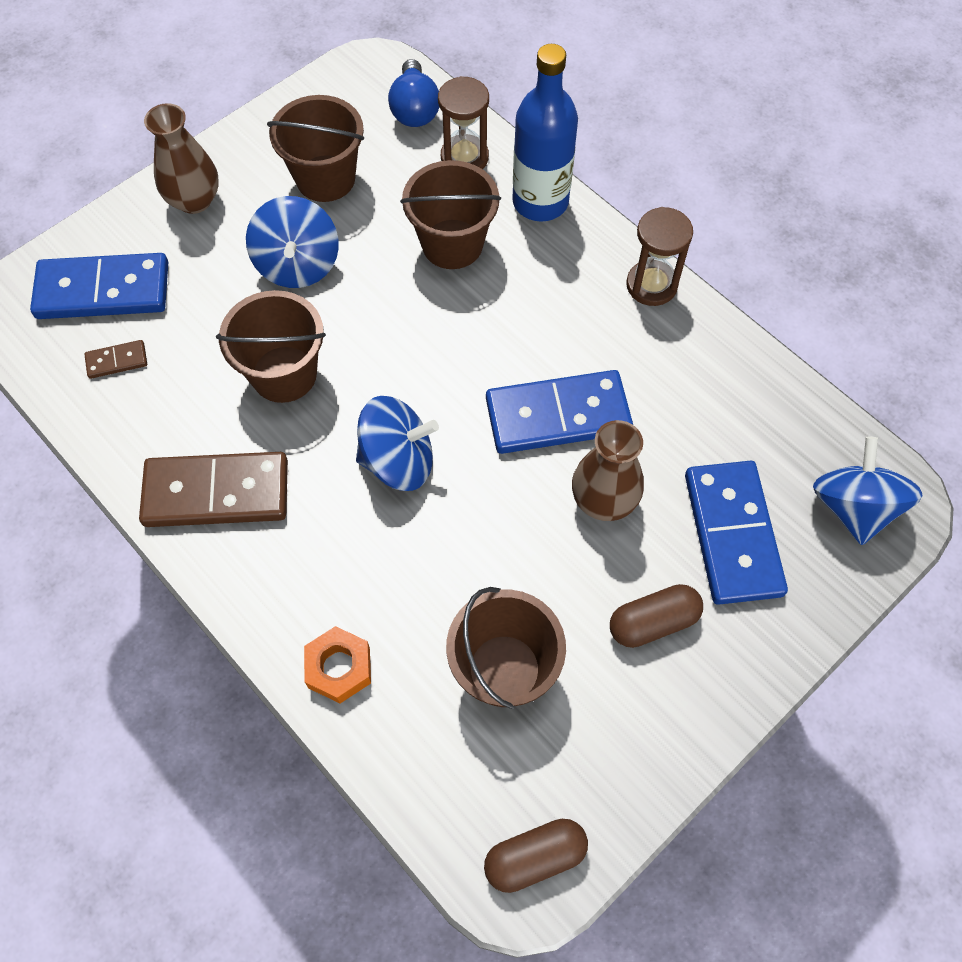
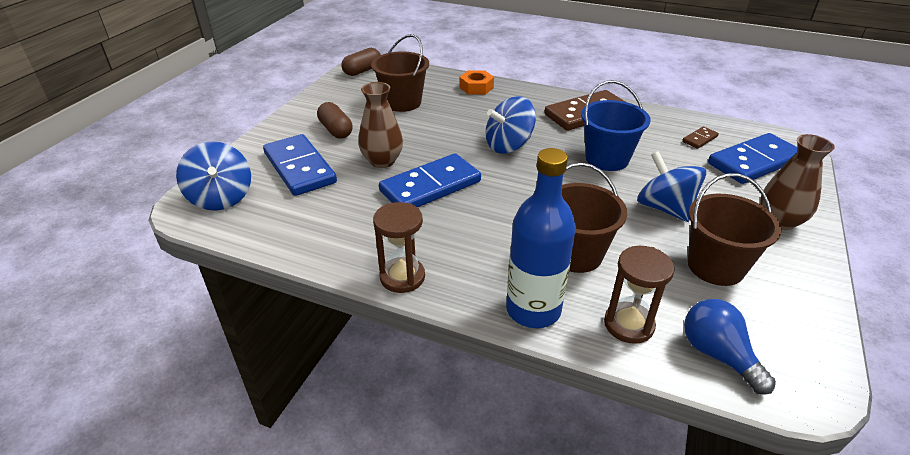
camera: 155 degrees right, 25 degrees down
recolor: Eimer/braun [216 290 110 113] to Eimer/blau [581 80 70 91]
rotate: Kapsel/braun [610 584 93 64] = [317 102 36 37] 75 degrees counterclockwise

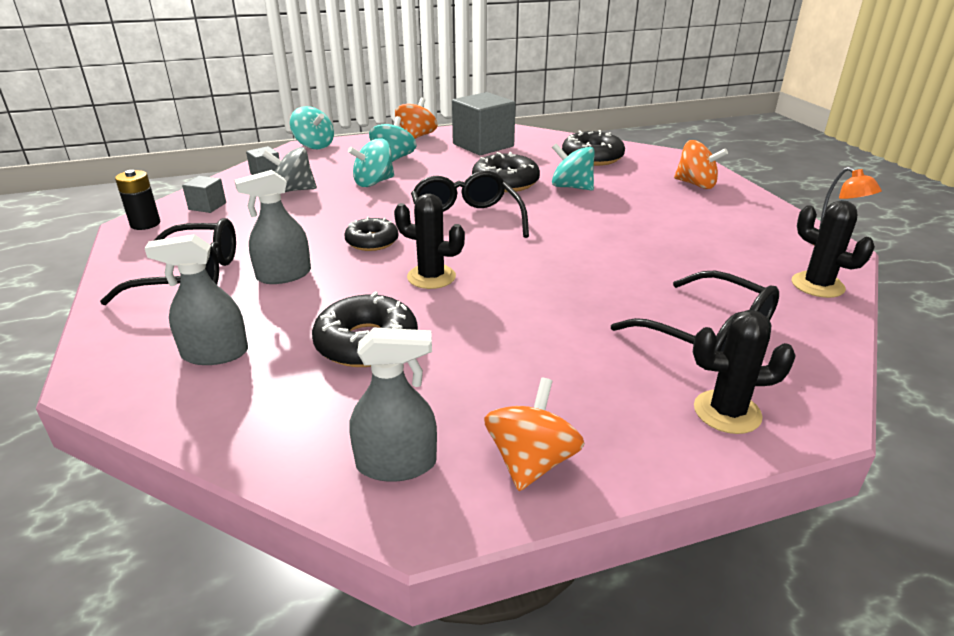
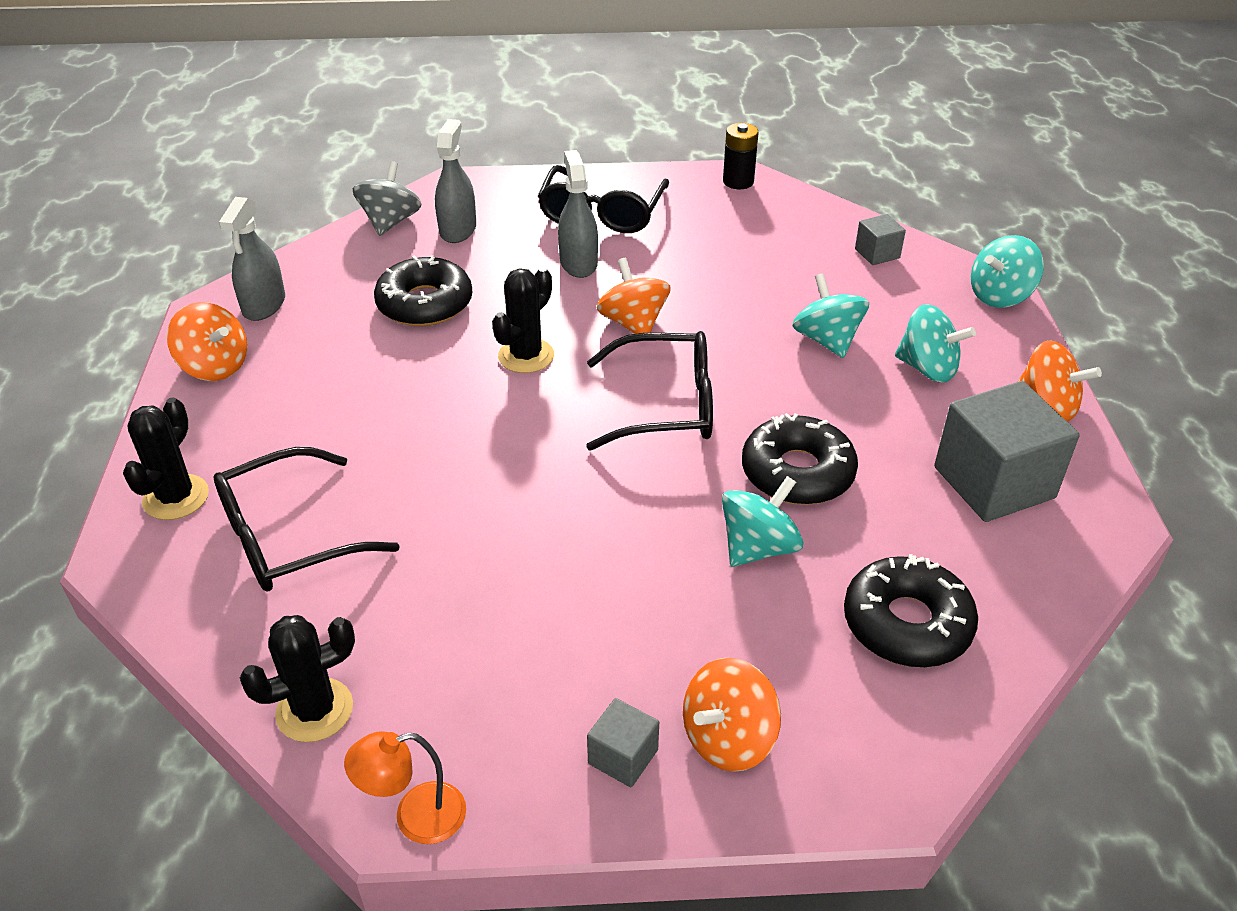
camera: 105 degrees right, 10 degrees up
move: Kreisel/grau [262 147 55 45] to [353 161 68 75]; Kubus/grau [182 176 44 37] to [587 698 72 89]
replace: Donut/schwarz [345 217 54 34] to Kreisel/orange [597 258 74 76]

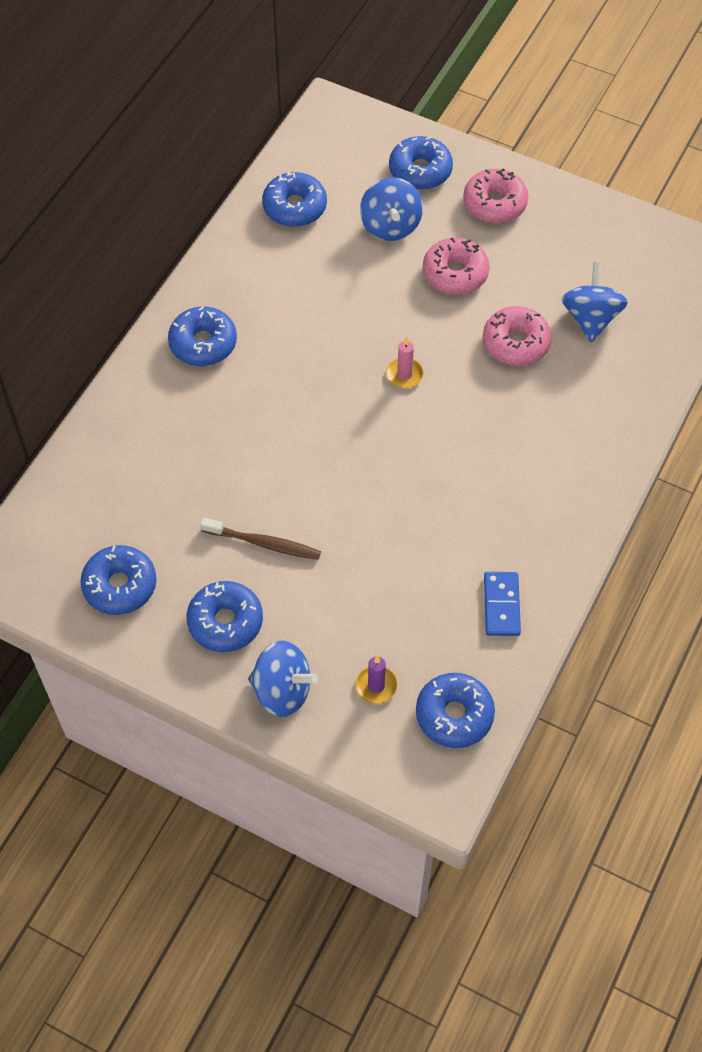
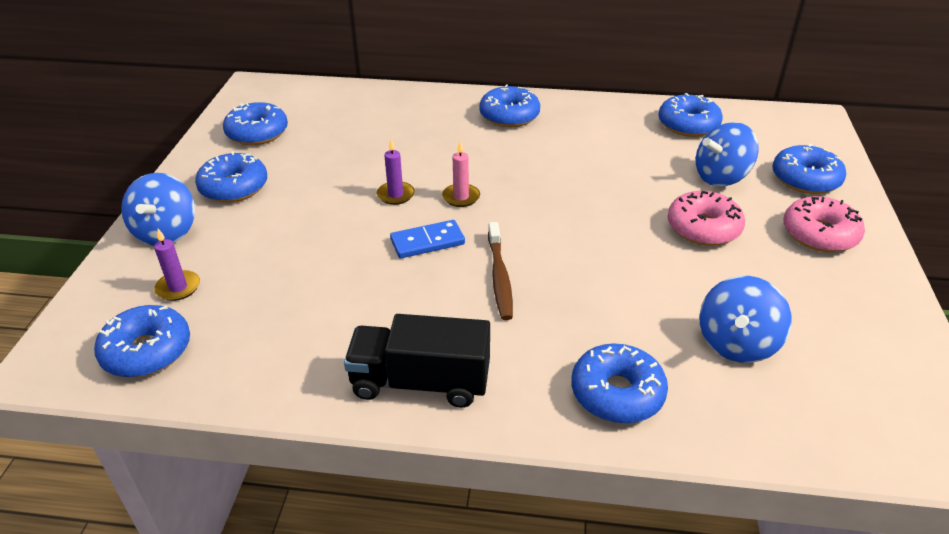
camera: 70 degrees right, 20 degrees down
delete: Donut/rosa [483 306 69 60]
insert: Kerze/lila [377 140 38 65]; Lastwagen/schwarz [344 314 146 94]; Donut/blau [571 343 97 81]
move: Kerze/rosa [386 337 38 51] to [442 141 38 66]; Zahnbürste/braun [200 518 121 42] to [488 222 25 98]; Dominostein/blau [484 572 37 64] to [390 220 75 38]
rotate: Kreisel/blau [562 262 66 80] = [700 276 92 87] 135 degrees clockwise

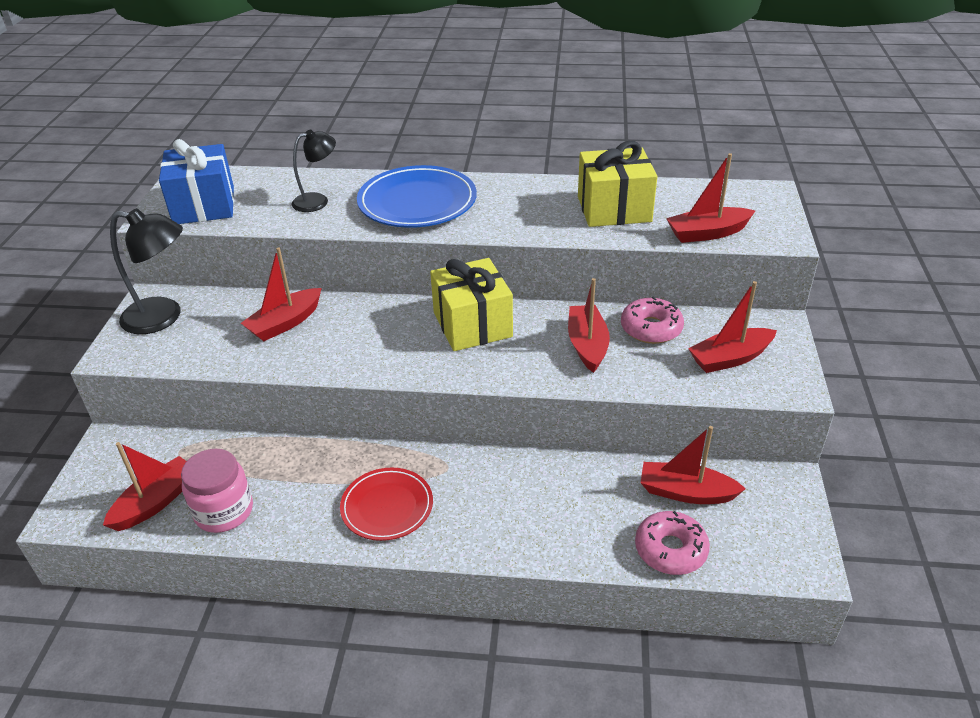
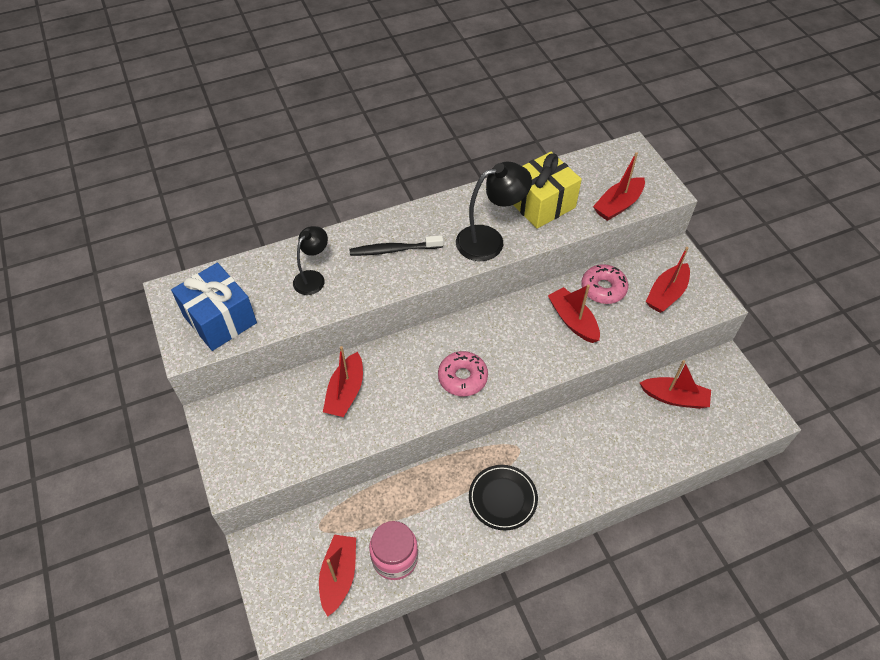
camera: 30 degrees left, 15 degrees up
delete: Geschenk/gelb [430 258 83 93]
move: Lampe/schwarz [110 208 73 126] to [456 161 76 100]; Donut/rosa [635 511 75 64] to [438 351 50 45]
replace: Teller/blau [357 165 120 63] to Zahnbürste/schwarz [350 235 93 21]
recolor: Teller/rot [340 468 93 73] to Teller/schwarz [469 465 69 65]
rotate: Boot/rot [641 426 105 78] = [640 360 71 49] 150 degrees counterclockwise

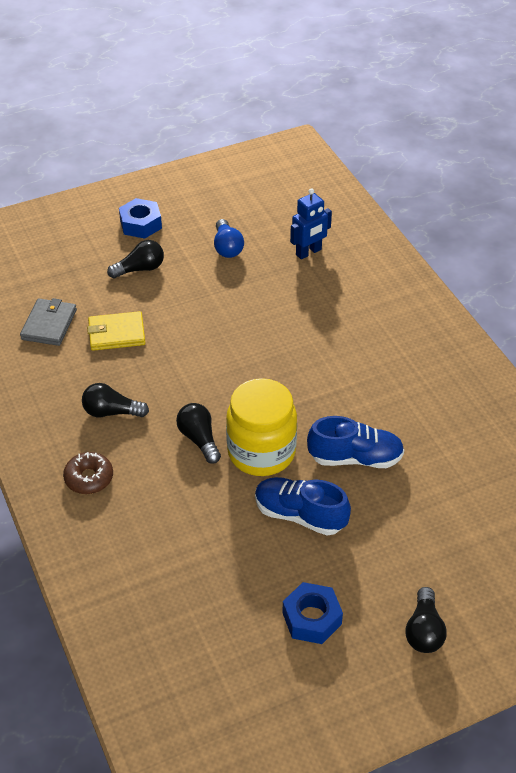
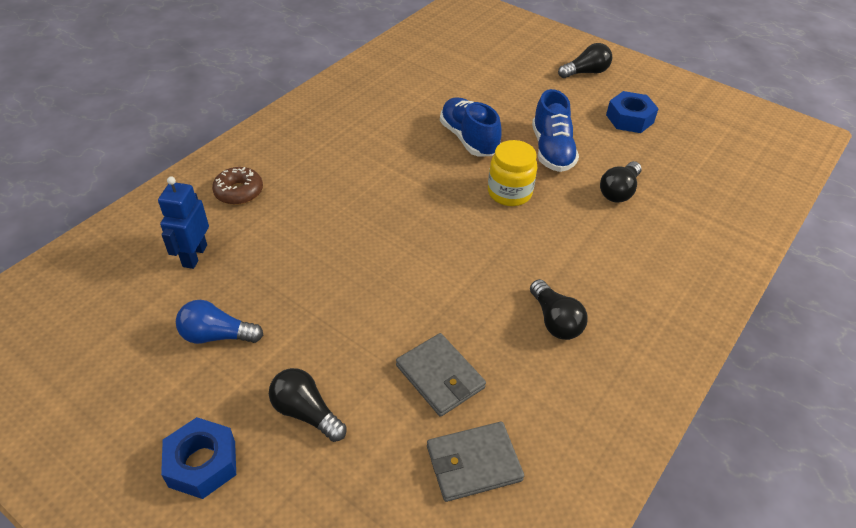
camera: 120 degrees left, 0 degrees up
move: Glühbirne/schwarz [176 403 45 61] to [600 161 42 42]; Donut/braun [63 452 50 42] to [212 167 51 38]
recolor: Geldbörse/gelb [87 311 58 40] to Geldbörse/grau [396 333 90 84]
rotate: Roboter/blau [290 188 42 71] = [158 177 51 92] 105 degrees counterclockwise; Glühbirne/blau [214 219 30 39] = [176 300 87 44] 135 degrees counterclockwise
resize: Einmachglas/gelb [226 378 71 98] = [488 140 50 66] x0.66

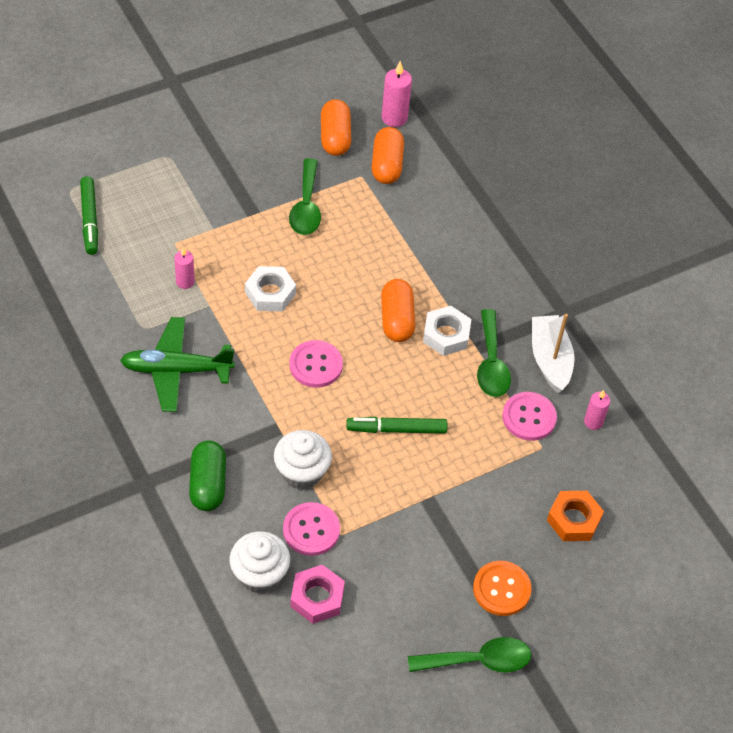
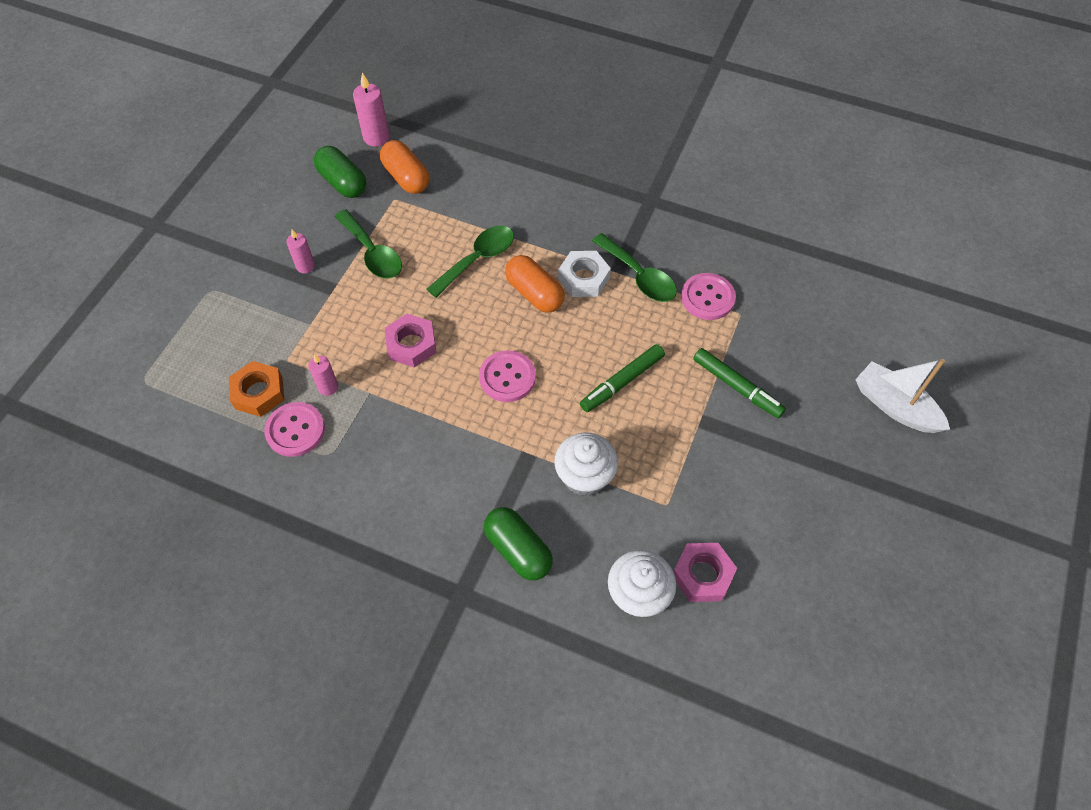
camera: 35 degrees left, 5 degrees up
delete: Flugzeug/grün [120 317 115 95]; Knopf/orange [473 561 58 55]
move: Filzstift/grün [80 176 18 79] to [693 348 93 70]; Boot/weiß [532 314 43 79] to [855 359 95 74]; Kerze/rosa [584 390 26 40] to [286 229 29 44]; Sechskantmutter/orange [547 491 57 50] to [229 361 55 56]; Knopf/rosa [283 502 57 54] to [264 402 61 55]; Löffel/grün [408 637 123 35] to [427 226 87 72]
recolor: Kapsel/orange [321 99 30 57] to Kapsel/grün [314 146 52 52]; Sechskantmutter/weiß [245 266 51 46] to Sechskantmutter/rosa [385 314 52 54]

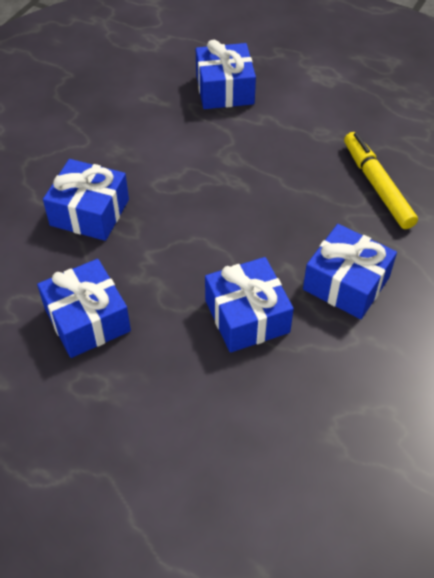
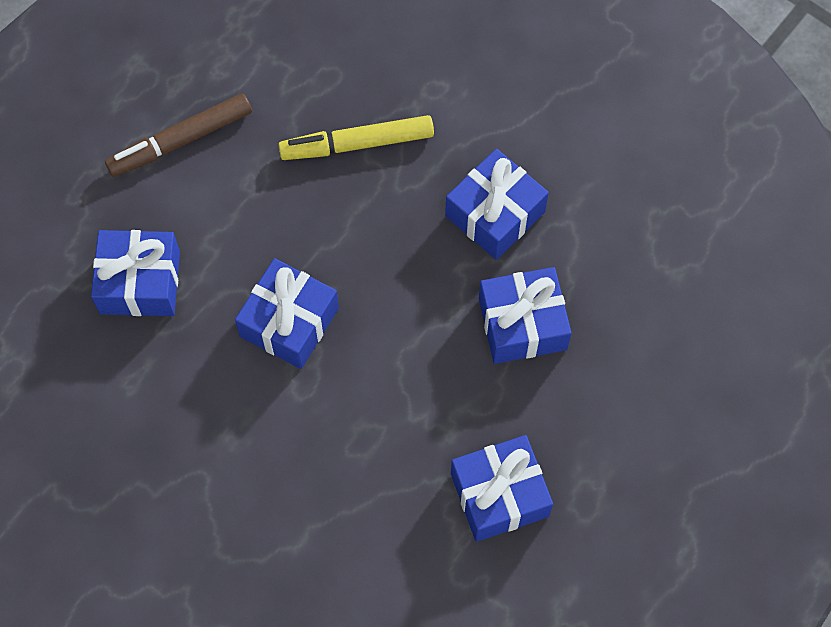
camera: 80 degrees left, 15 degrees up
insert: Filzstift/braun [105 94 147 83]
move: Geschenk/blau [43 159 86 82] to [235 258 104 111]

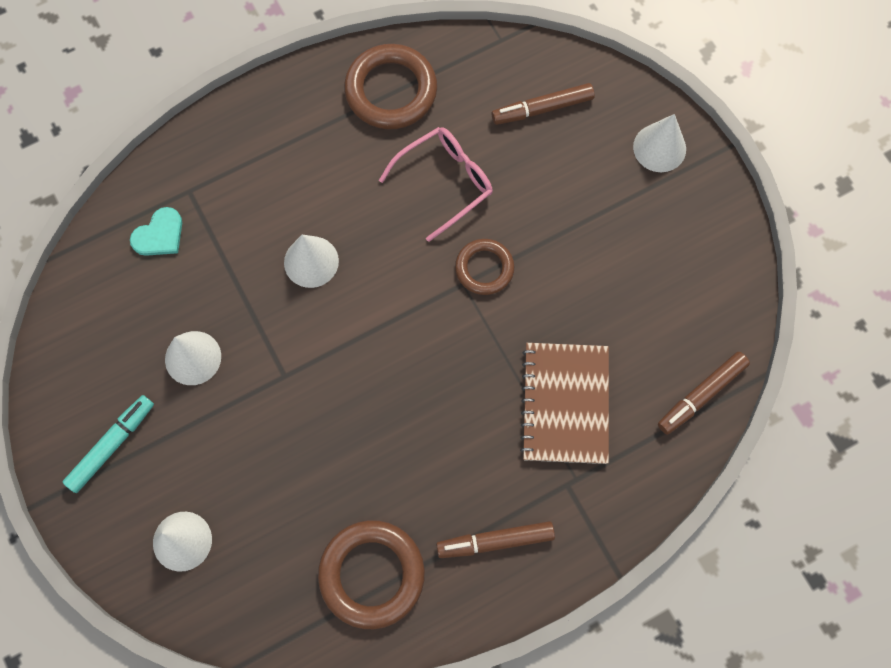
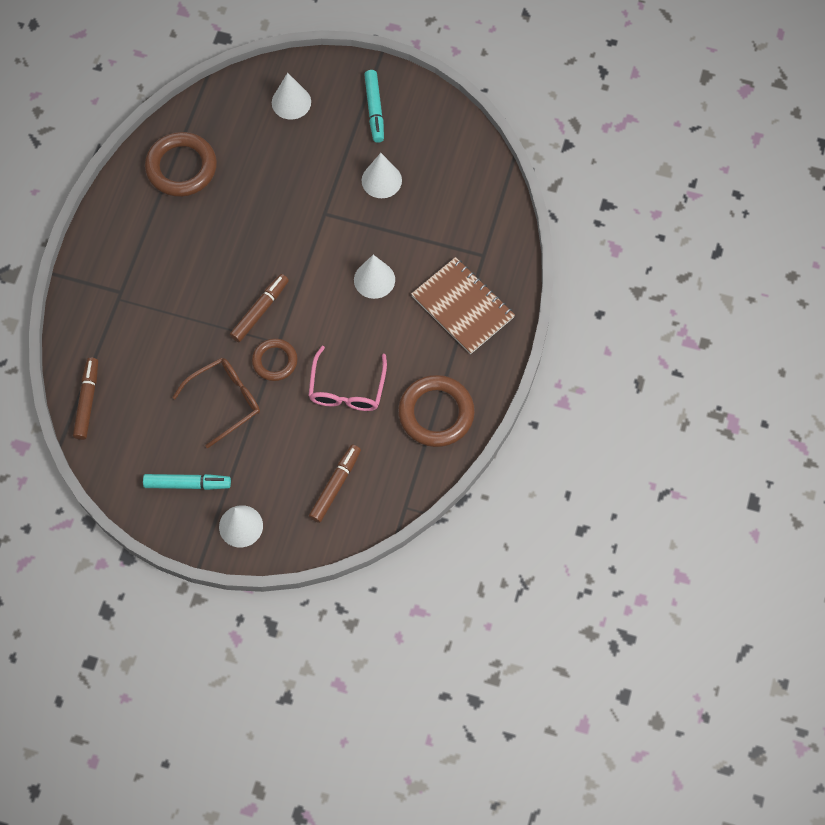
camera: 135 degrees right, 5 degrees down
delete: Herz/türkis [130 207 52 49]
insert: Brille/braun [172 358 88 90]; Filzstift/türkis [143 474 88 16]
move: Notizbuch/braun [520 343 89 121] to [411 257 104 97]; Filzstift/braun [436 521 119 37] to [230 274 59 68]

